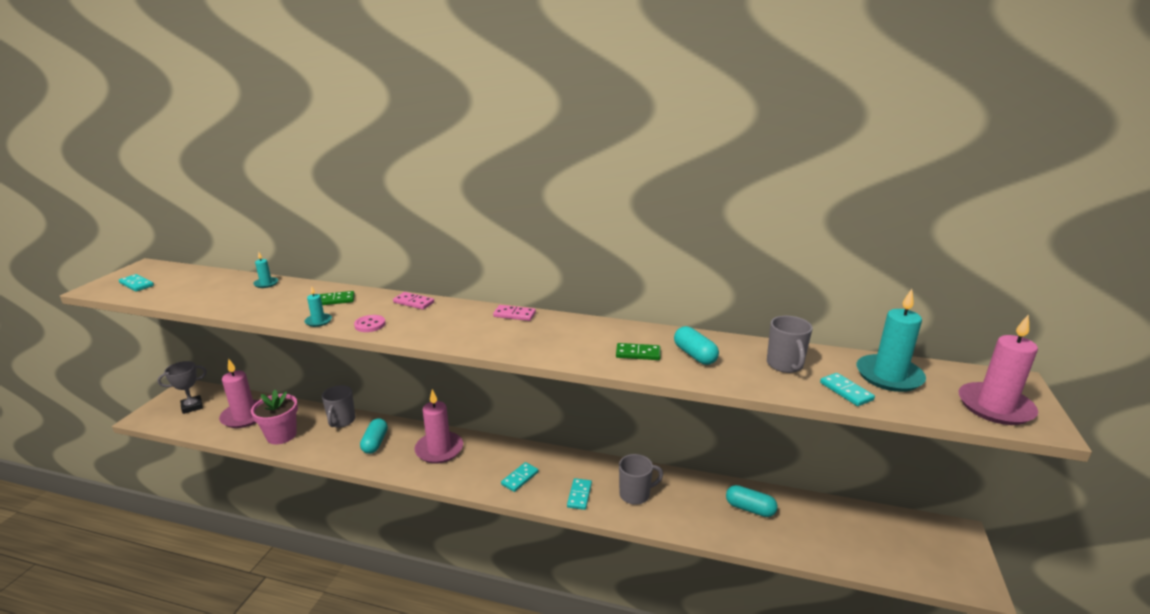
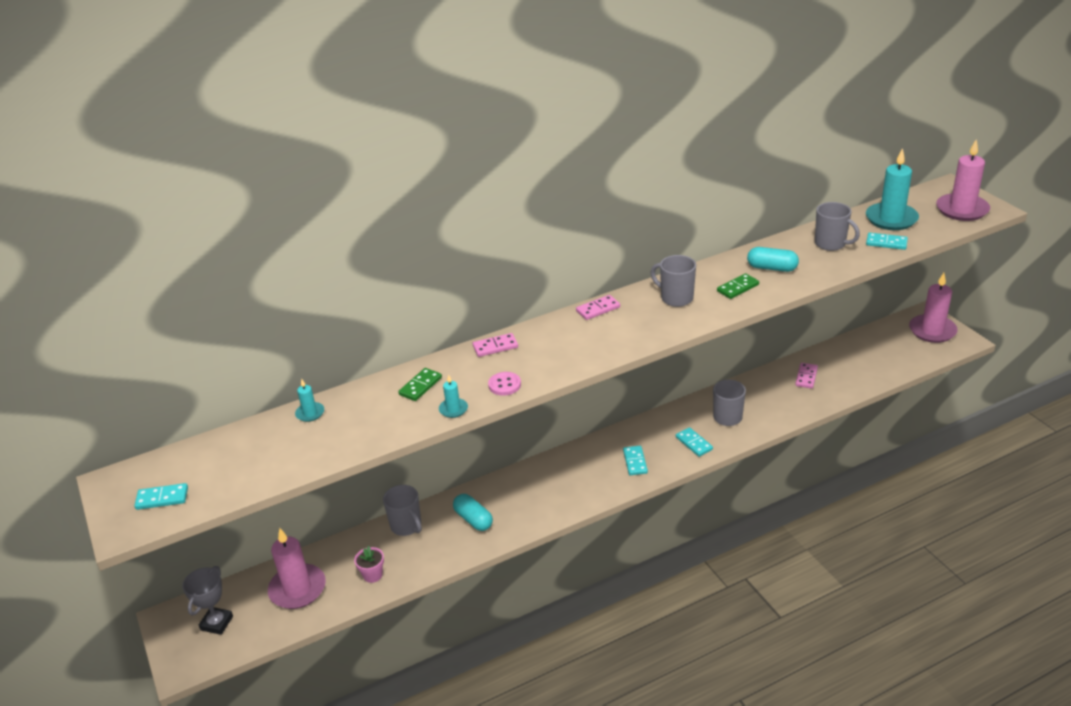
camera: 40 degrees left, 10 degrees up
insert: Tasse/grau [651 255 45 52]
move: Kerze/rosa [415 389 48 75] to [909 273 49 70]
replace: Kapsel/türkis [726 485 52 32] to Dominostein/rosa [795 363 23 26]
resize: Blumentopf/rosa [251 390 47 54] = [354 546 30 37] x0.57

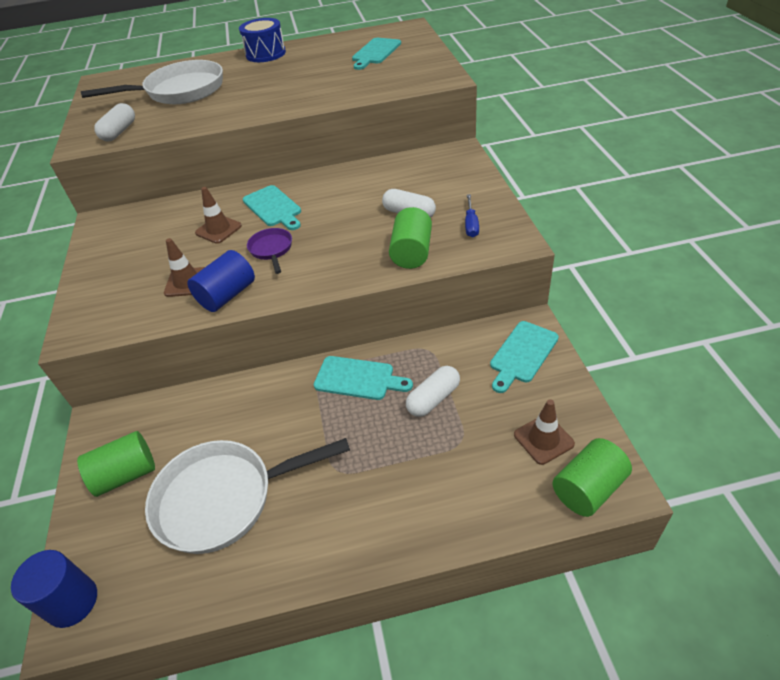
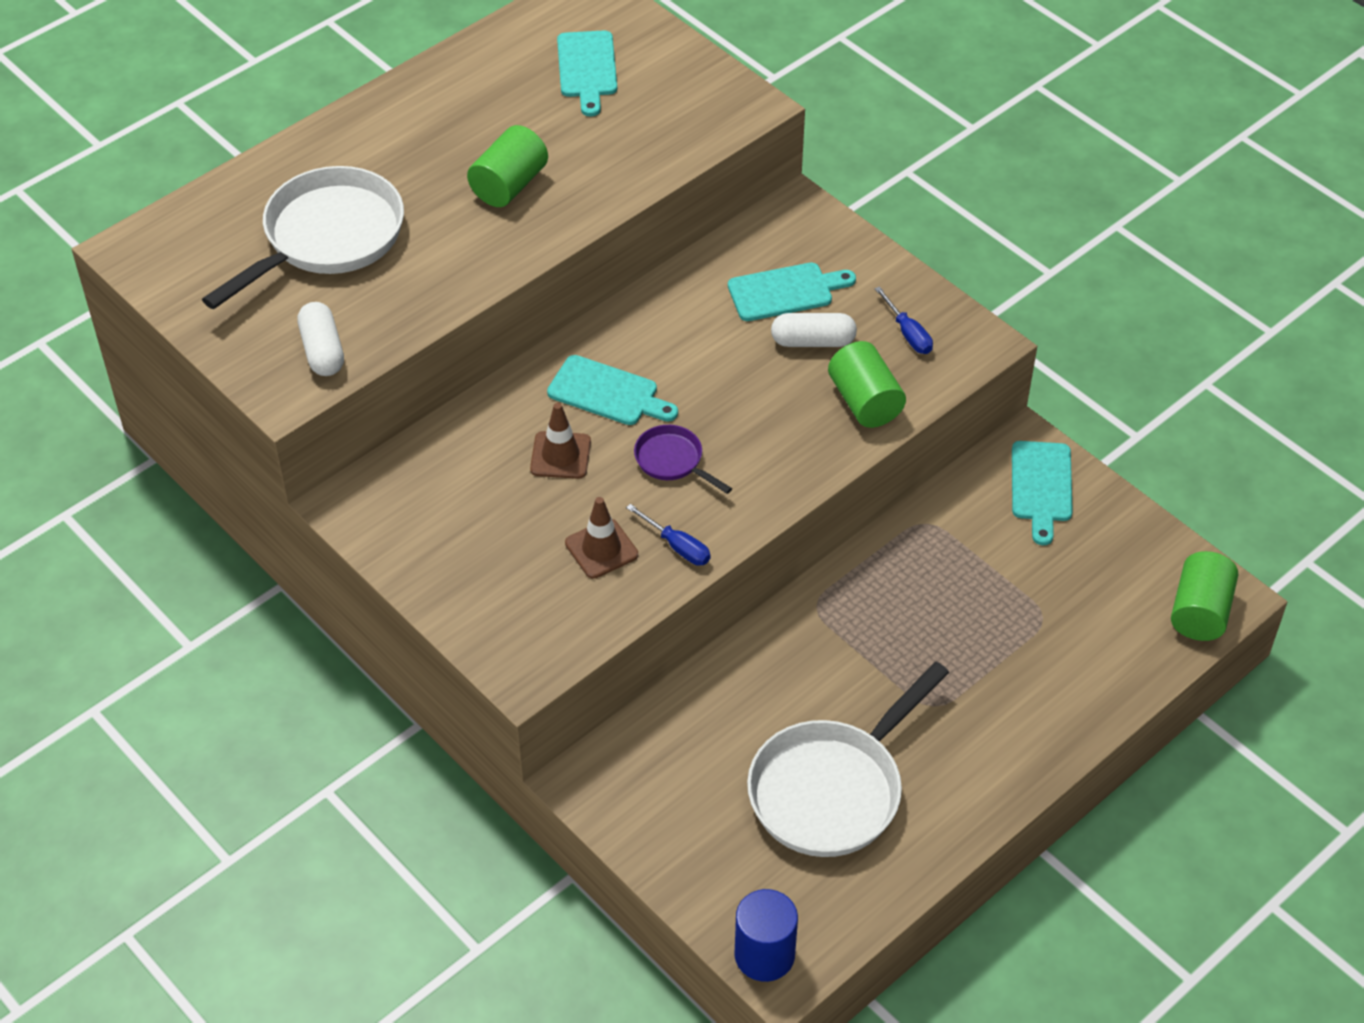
camera: 35 degrees left, 5 degrees up
delete: Trommel/blau [239 18 47 44]; Kapsel/weiß [406 366 54 51]; Leitkegel/braun [514 399 61 66]
move: Schneidebrett/türkis [314 356 99 44] to [728 263 128 58]; Vollzylinder/grün [77 431 78 66] to [467 125 81 82]
replace: Vollzylinder/blau [187 250 68 62] to Schraubenzieher/blau [626 504 85 62]

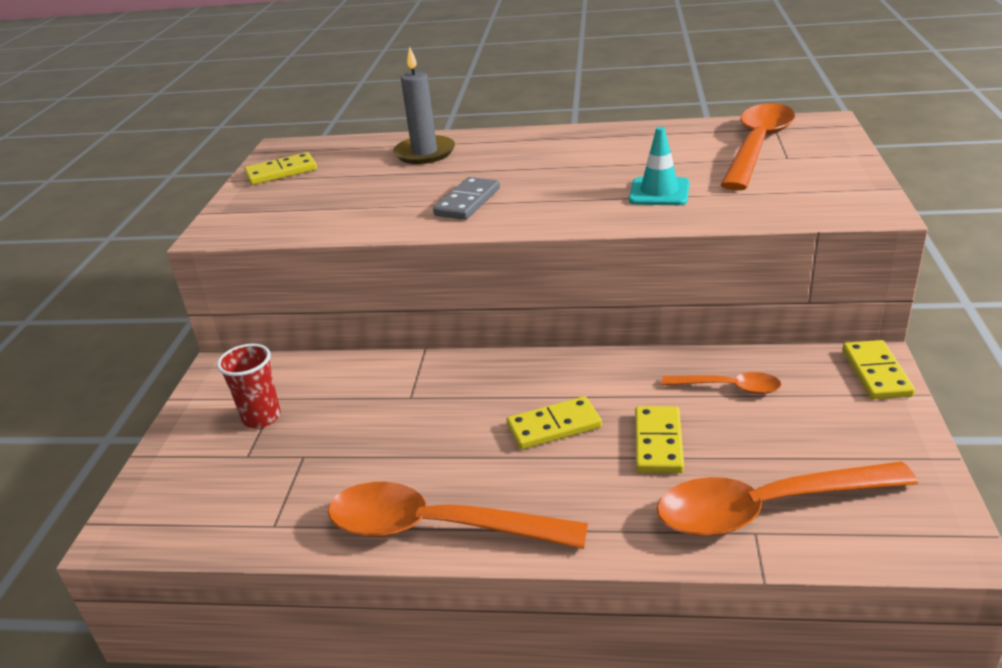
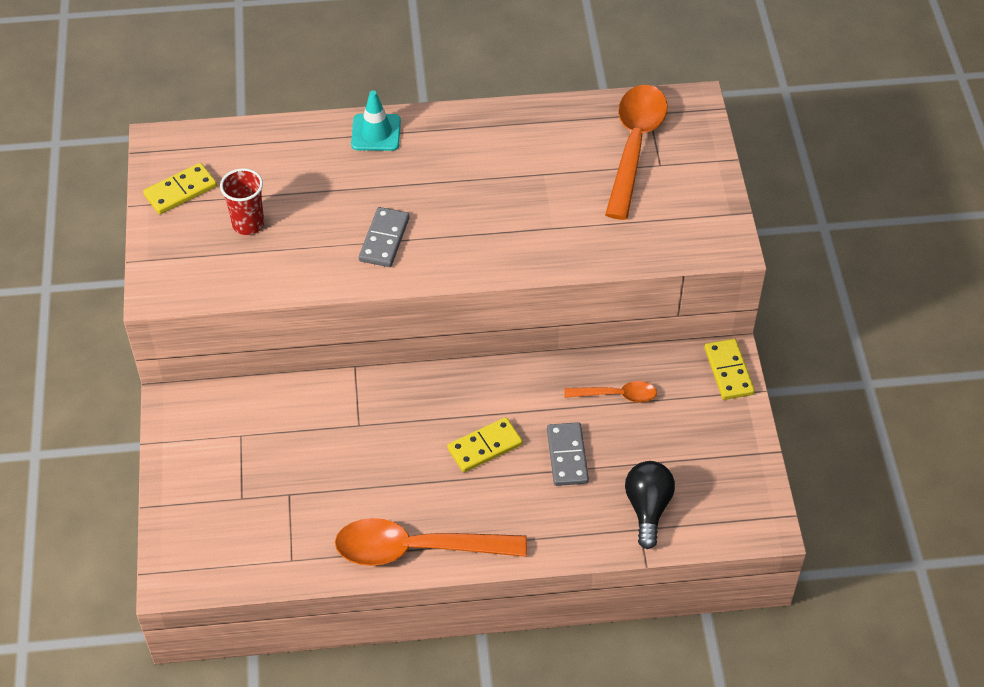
camera: 15 degrees left, 20 degrees up
delete: Kerze/grau [393 46 62 118]
move: Leitkegel/türkis [629 127 60 78] to [351 90 50 61]; Becher/rot [217 344 64 85] to [220 168 44 67]
replace: Löffel/orange [656 461 262 76] to Glühbirne/schwarz [625 461 50 88]
recolor: Dominostein/gelb [635 406 49 67] to Dominostein/grau [547 422 42 64]

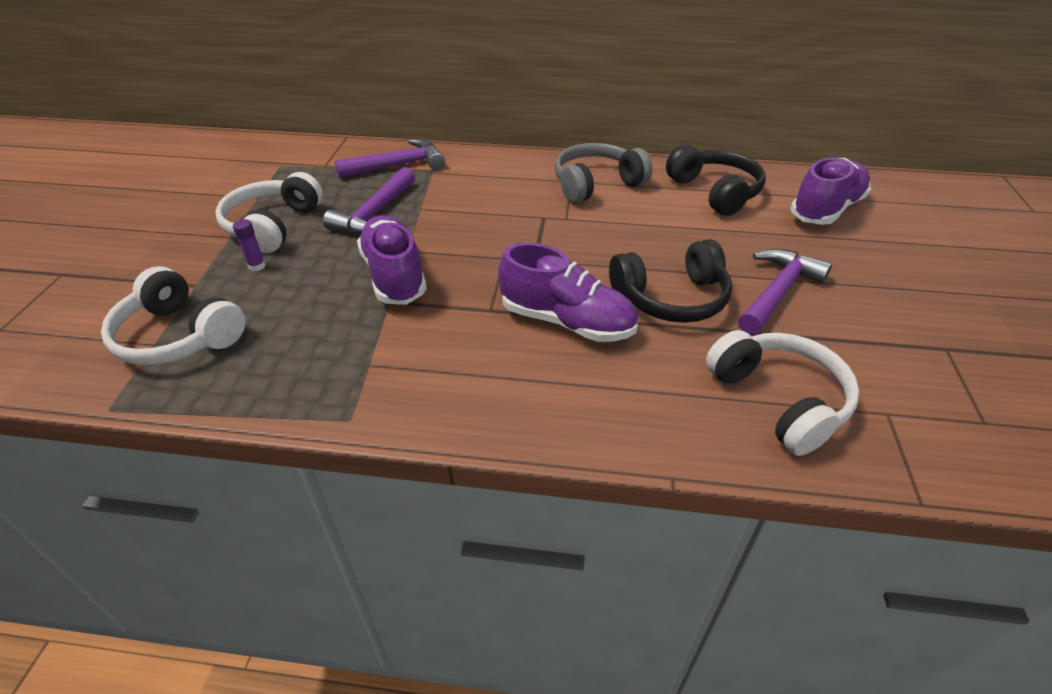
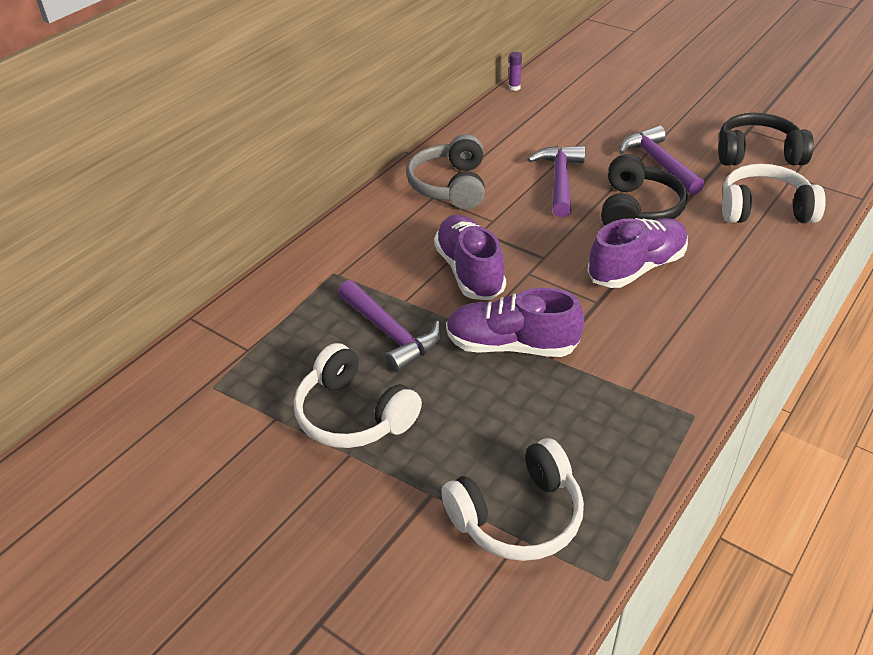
camera: 60 degrees left, 0 degrees up
move: Hammer/lila [335 139 110 39] to [527 146 58 71]; Kopfhörer/schwarz [666 145 100 71] to [718 113 96 53]; Schuh/lila [790 158 81 67] to [434 215 72 85]; Klebestift/lila [233 219 33 52] to [509 52 13 39]

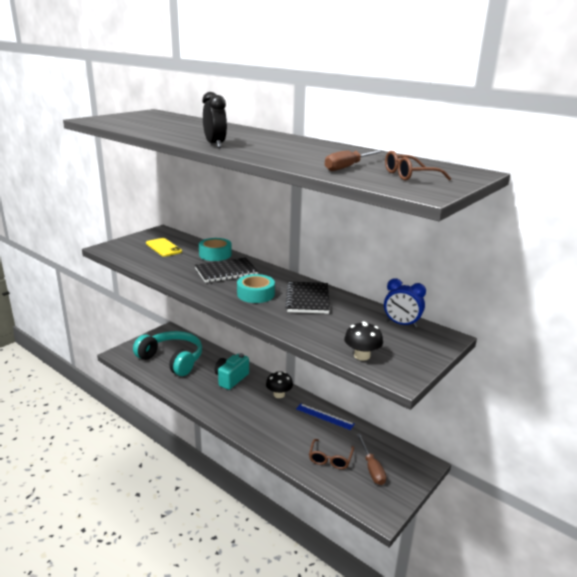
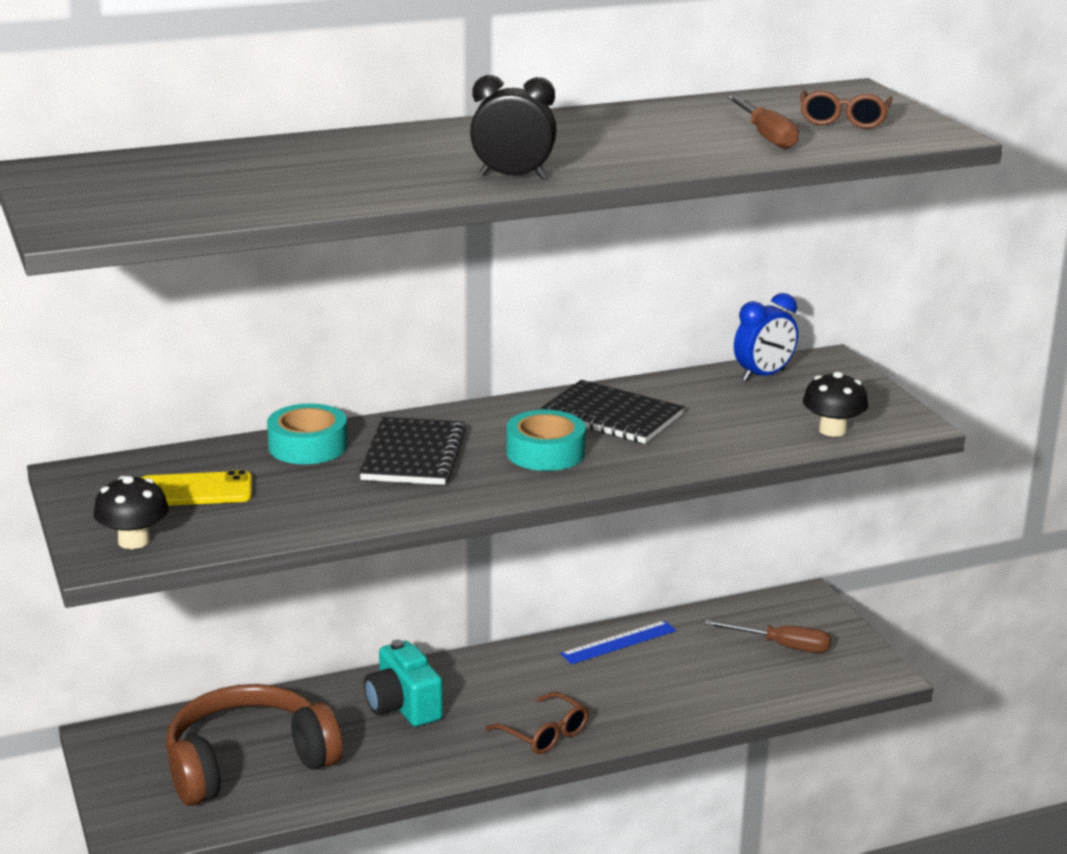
camera: 60 degrees left, 0 degrees up
move: Pilz/schwarz [266 371 27 27] to [94 476 75 73]; Brille/braun [309 439 45 30] to [486 692 103 62]
recolor: Kopfhörer/türkis [133 331 69 45] to Kopfhörer/braun [166 684 177 122]

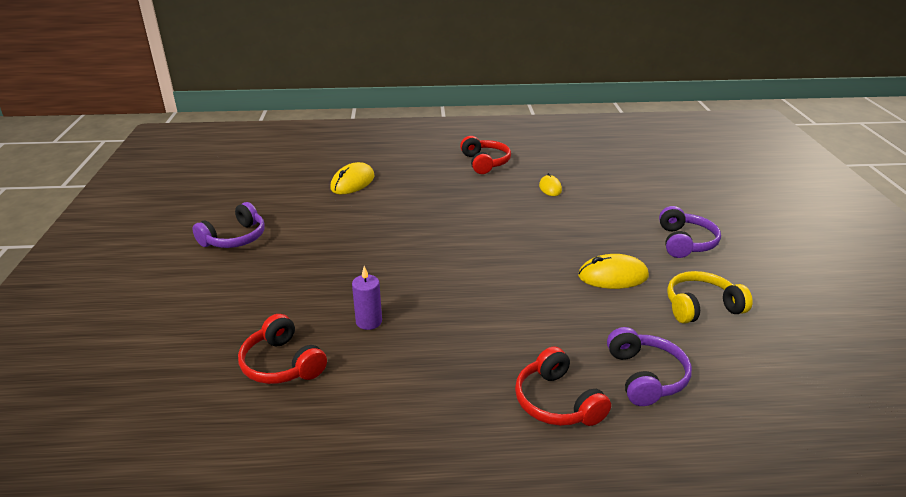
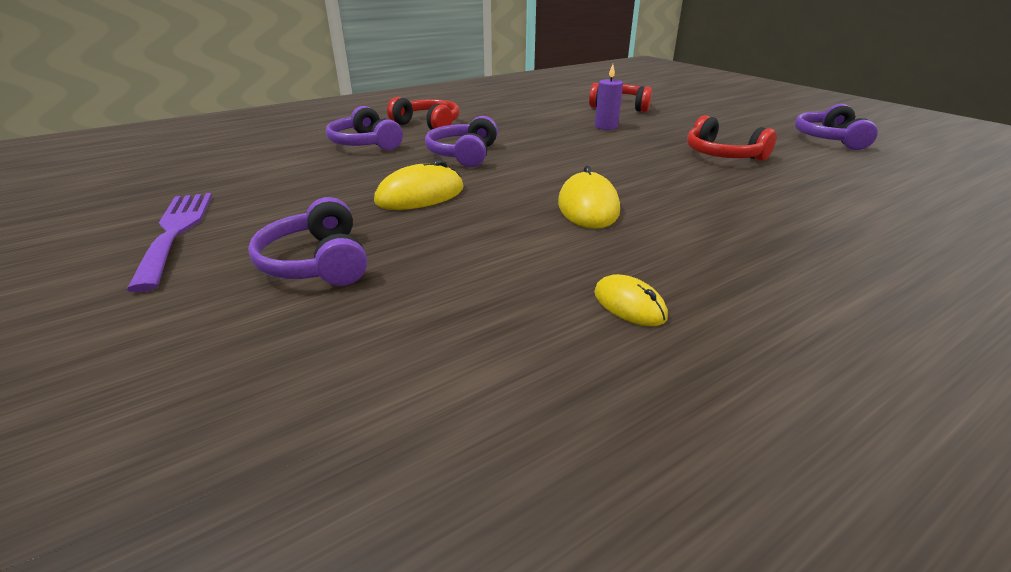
camera: 150 degrees right, 0 degrees up
delete: Kopfhörer/gelb [667 271 86 53]
insert: Kopfhörer/lila [425 116 73 52]; Gabel/lila [127 193 85 99]
move: Kopfhörer/rot [460 136 51 38] to [687 115 90 46]; Computermaus/gelb [330 162 44 32] to [558 165 62 64]

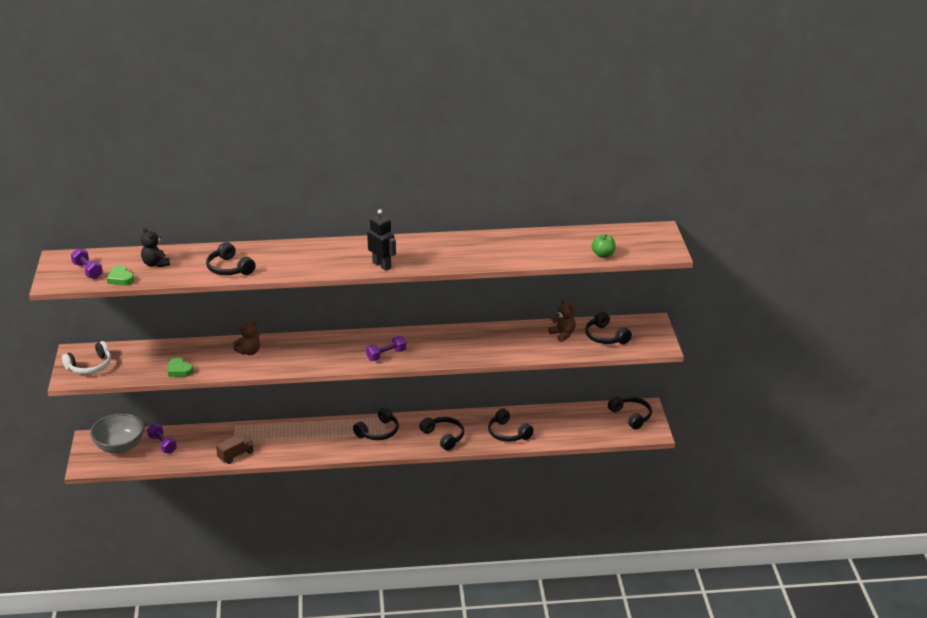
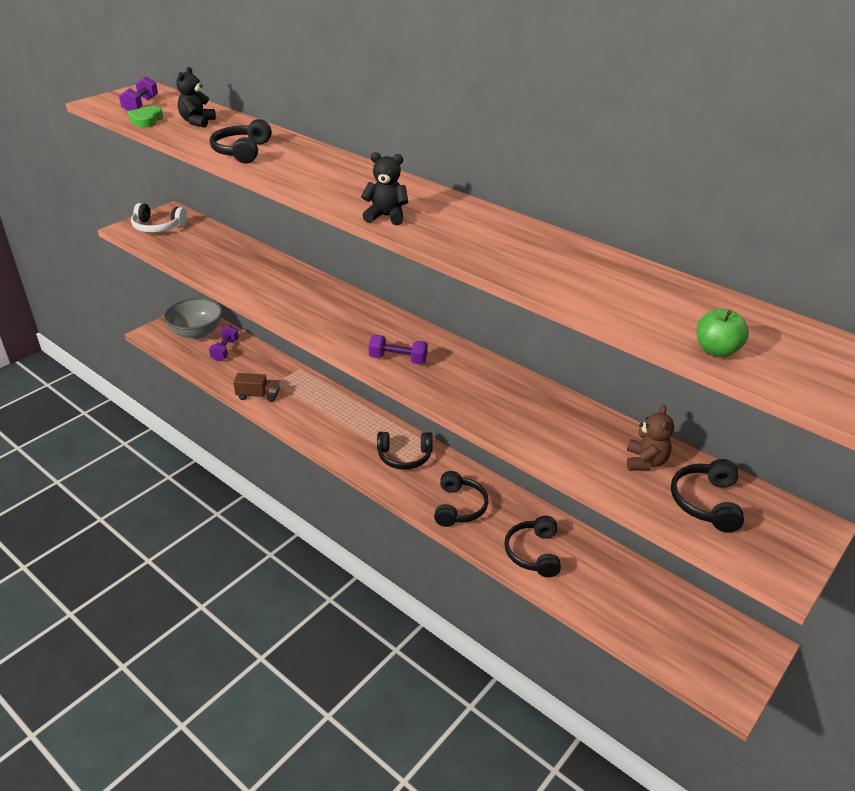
camera: 45 degrees right, 5 degrees up
delete: Teddybär/braun [233 319 27 36]; Herz/grün [168 357 25 20]; Kopfhörer/schwarz [608 396 44 33]
replace: Roboter/schwarz [367 209 29 62] to Teddybär/schwarz [361 152 47 73]

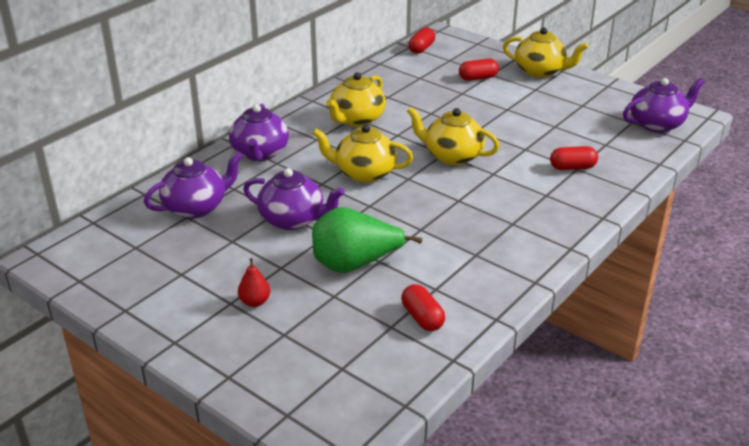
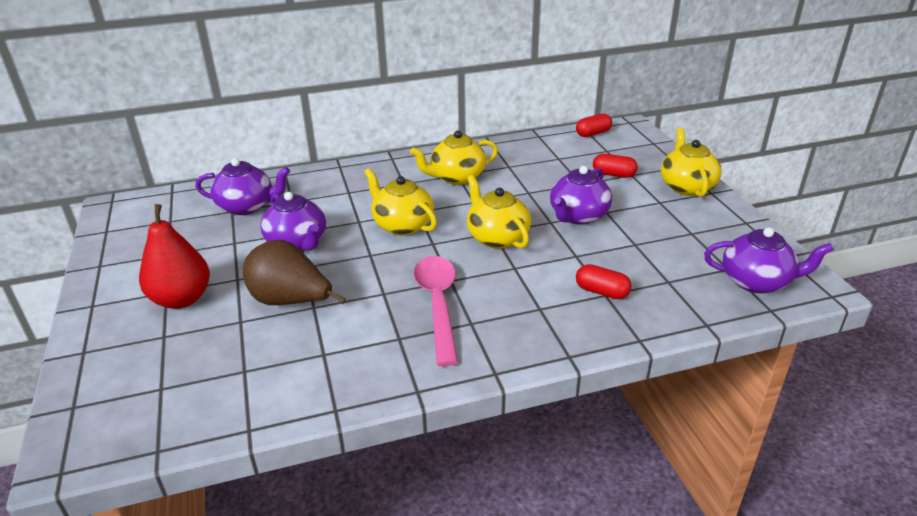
camera: 35 degrees right, 0 degrees up
delete: Kapsel/rot [401 284 44 47]
insert: Löffel/rosa [414 256 44 110]
move: Teekanne/lila [229 104 60 57] to [550 166 62 59]
recolor: Birne/grün [312 207 110 66] to Birne/braun [243 240 103 65]
rotate: Teekanne/gelb [503 27 85 51] = [661 128 60 69] 150 degrees counterclockwise
resize: Birne/rot [238 258 32 49] = [139 204 71 105] x2.11

